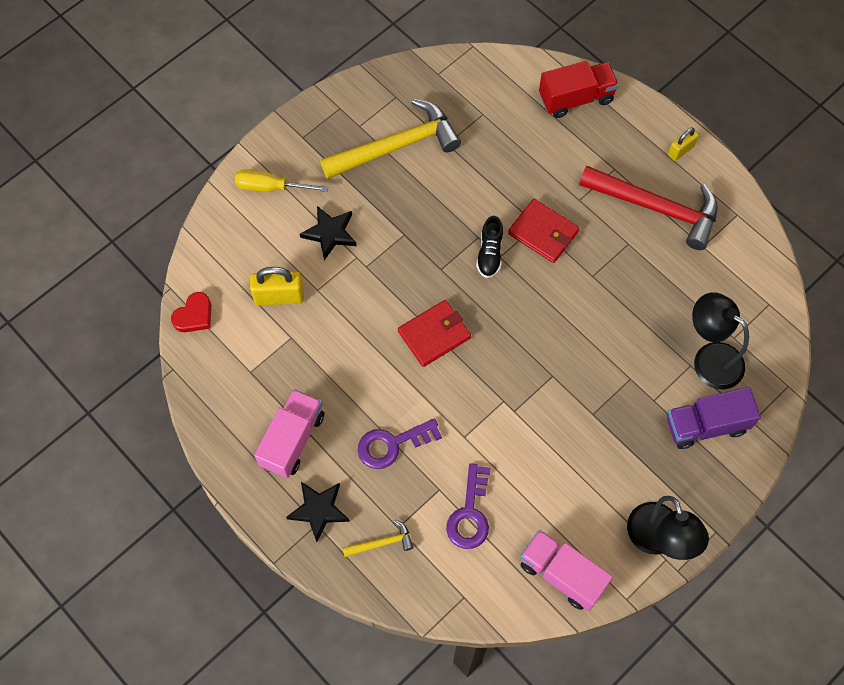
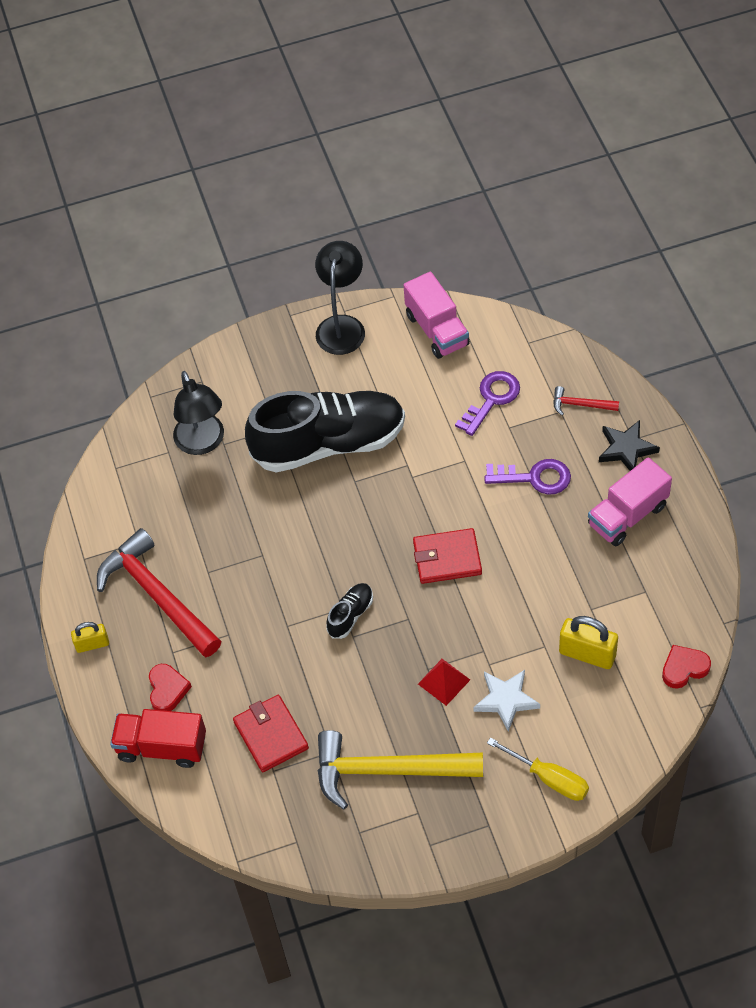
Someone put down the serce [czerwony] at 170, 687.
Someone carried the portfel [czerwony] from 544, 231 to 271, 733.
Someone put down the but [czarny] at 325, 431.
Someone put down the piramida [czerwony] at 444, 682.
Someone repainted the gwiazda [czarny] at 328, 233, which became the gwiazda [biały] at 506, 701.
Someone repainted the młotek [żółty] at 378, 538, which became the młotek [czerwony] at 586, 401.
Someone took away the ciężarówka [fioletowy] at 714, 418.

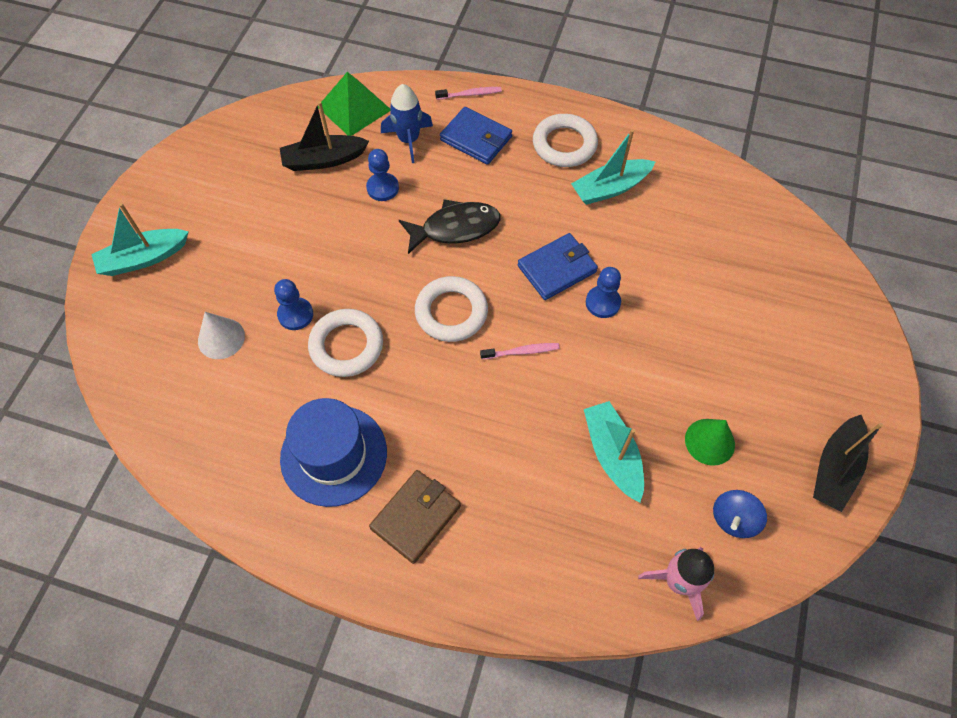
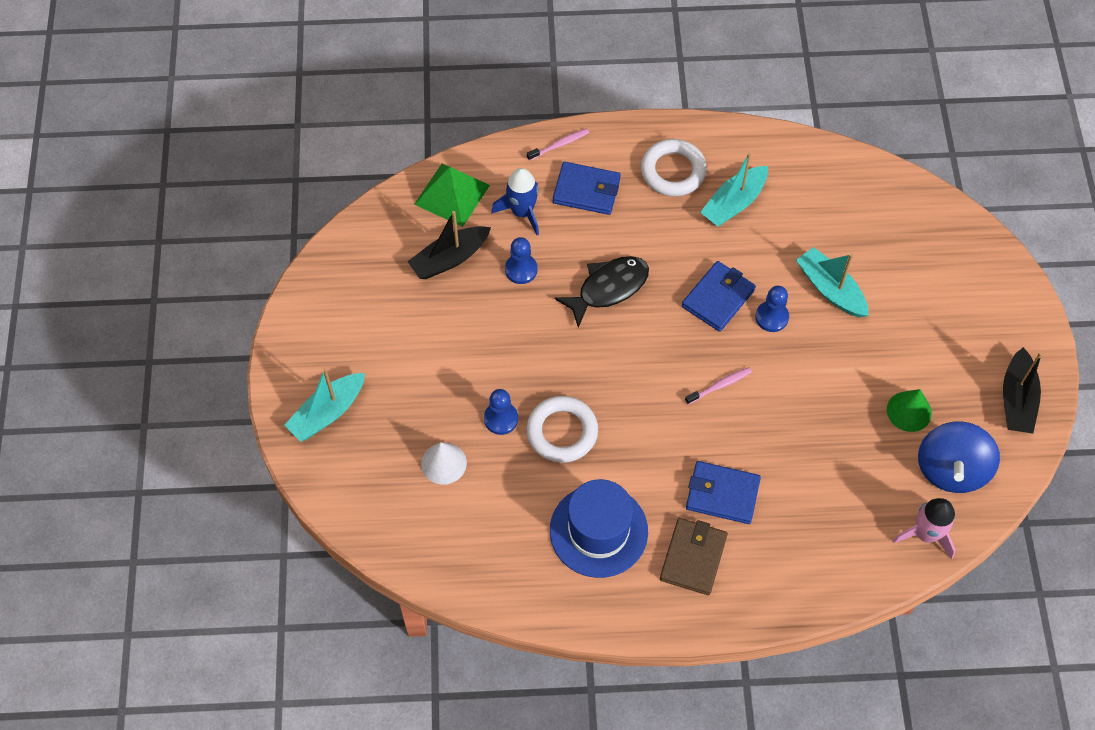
Someone put down the portfel [niebieski] at 723, 492.
Someone carried the łódka [turkusowy] from 614, 452 to 832, 282.
Someone scaled the bączek [niebieski] at 740, 514 by 1.74.
Someone took away the pierścień [biały] at 451, 309.

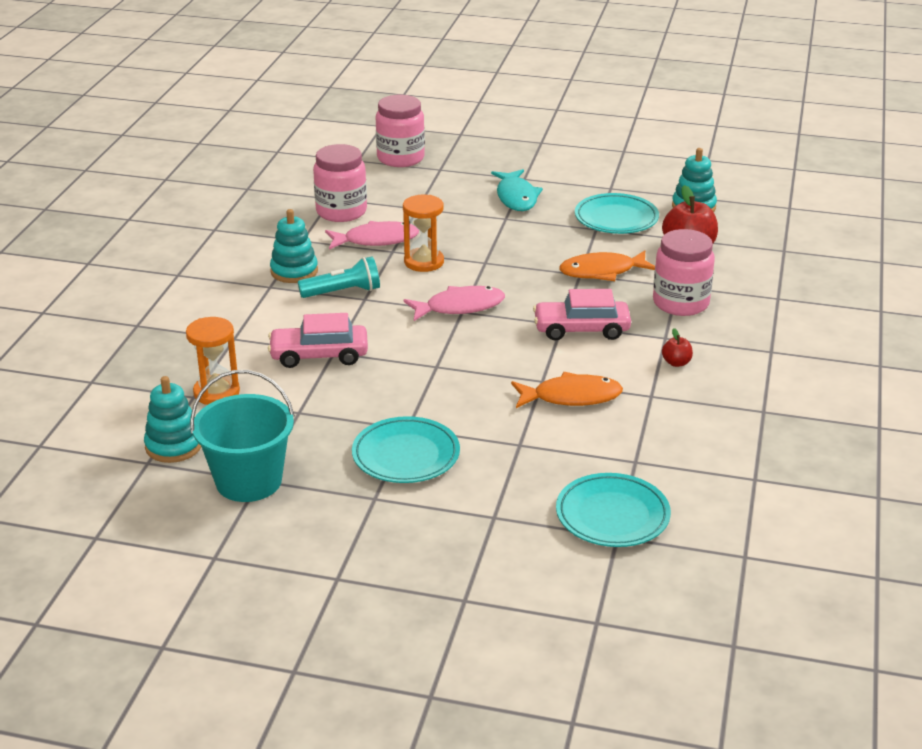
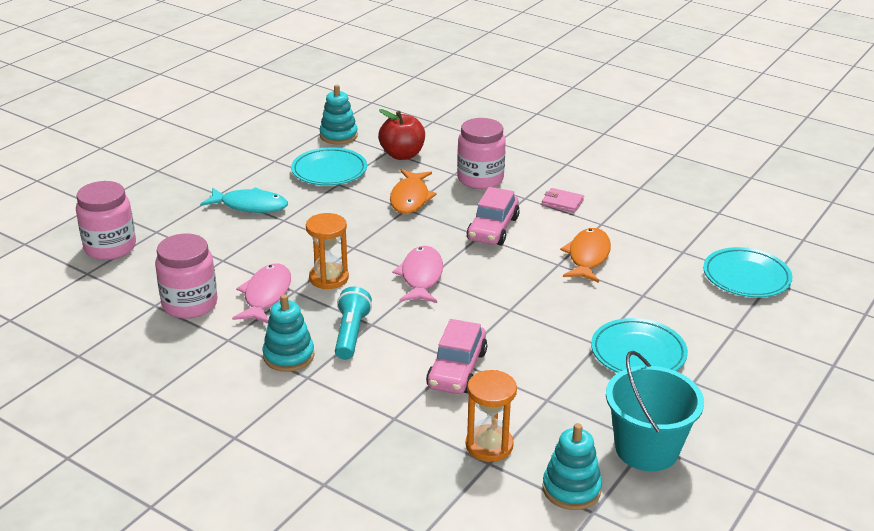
Someone swapped the jabłko [czerwony] at 677, 347 for the portfel [różowy] at 563, 200.

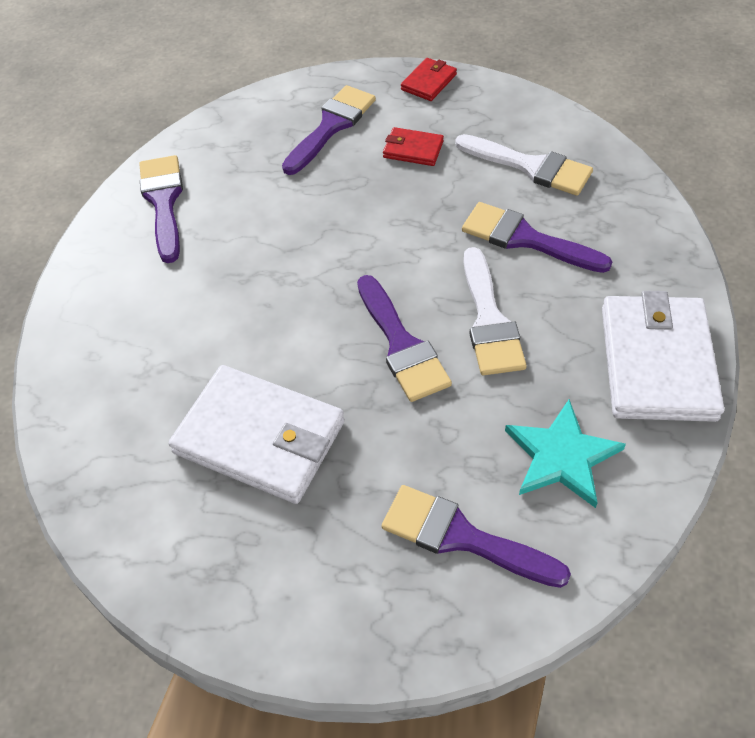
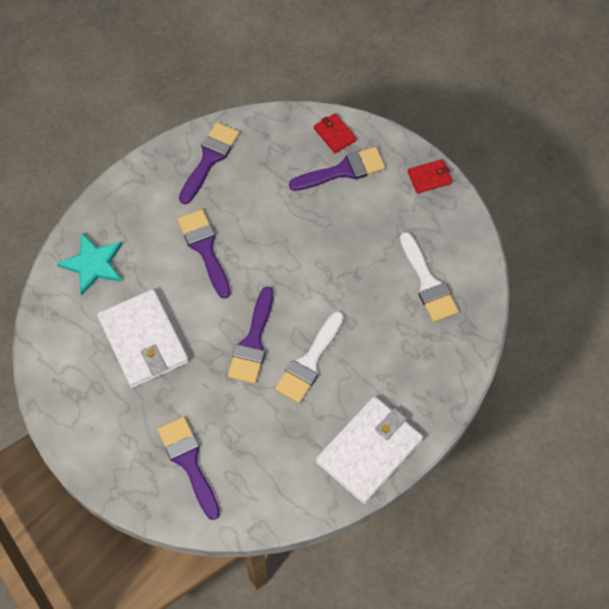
Someone carried the gwiazda [turkusowy] from 565, 453 to 89, 264.
Someone carried the pędzel [fioletowy] from 537, 237 to 204, 254.
Someone carried the portfel [czerwony] from 413, 146 to 335, 133.

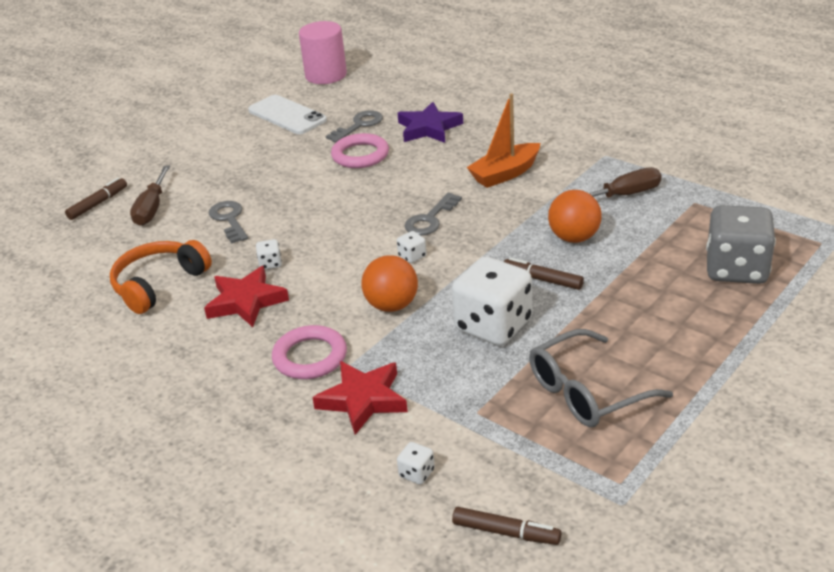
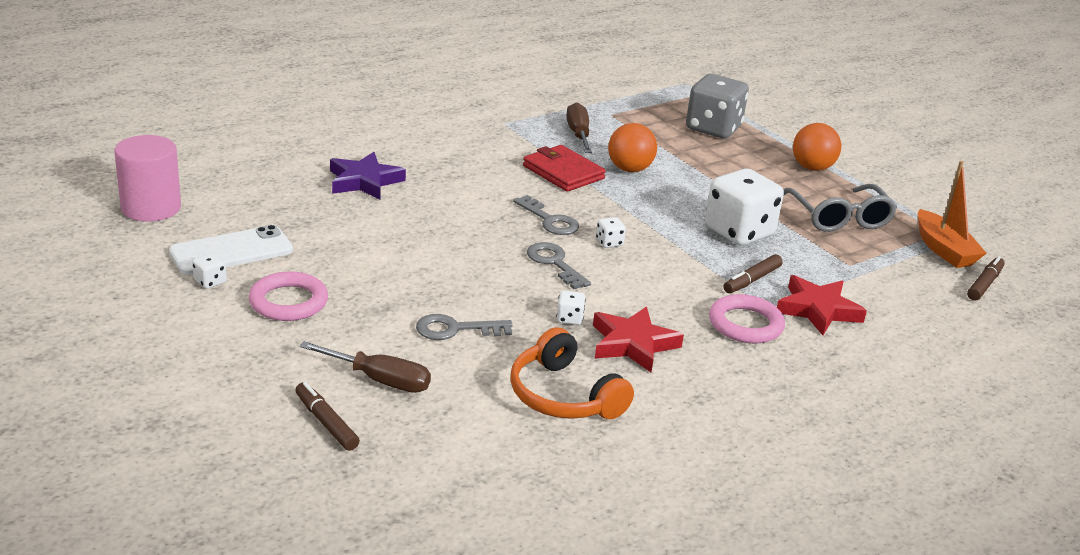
Someone carried the kostka do gry [biały] from 416, 463 to 209, 271.
Someone carried the pierścień [różowy] from 360, 150 to 288, 296.
Someone put down the portfel [czerwony] at 564, 168.
Someone carried the klucz [szary] from 354, 126 to 559, 265.
Someone carried the flamaster [brązowy] from 544, 274 to 753, 273.
Someone carried the piłka [pomarańczowy] from 389, 283 to 817, 147.
Someone carried the łódka [pomarańczowy] from 503, 141 to 952, 214.

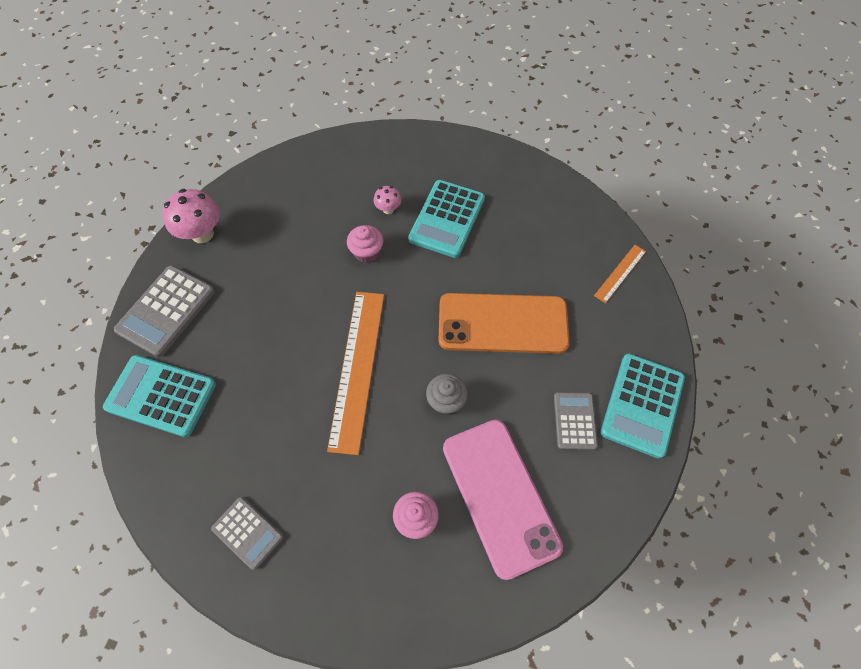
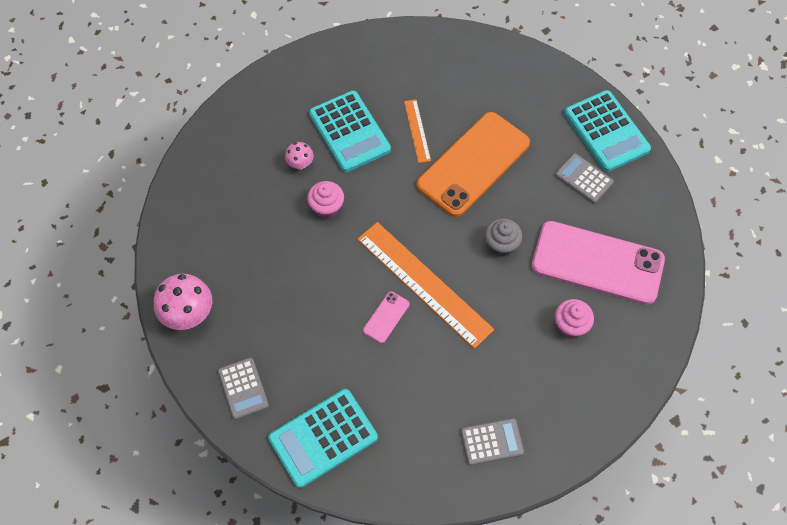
Someone scaled the kalkulator [szary] at 164, 311 by 0.61.
Someone put down the telefon [różowy] at 386, 317.
Someone carried the linijka [pomarańczowy] from 620, 274 to 417, 131.

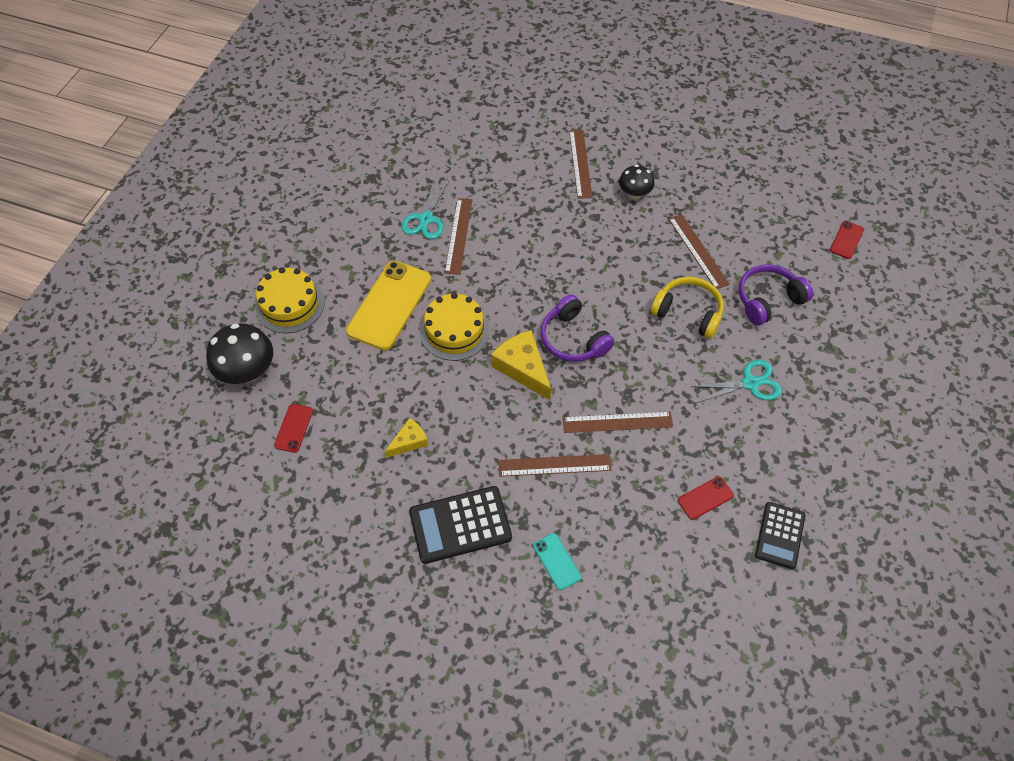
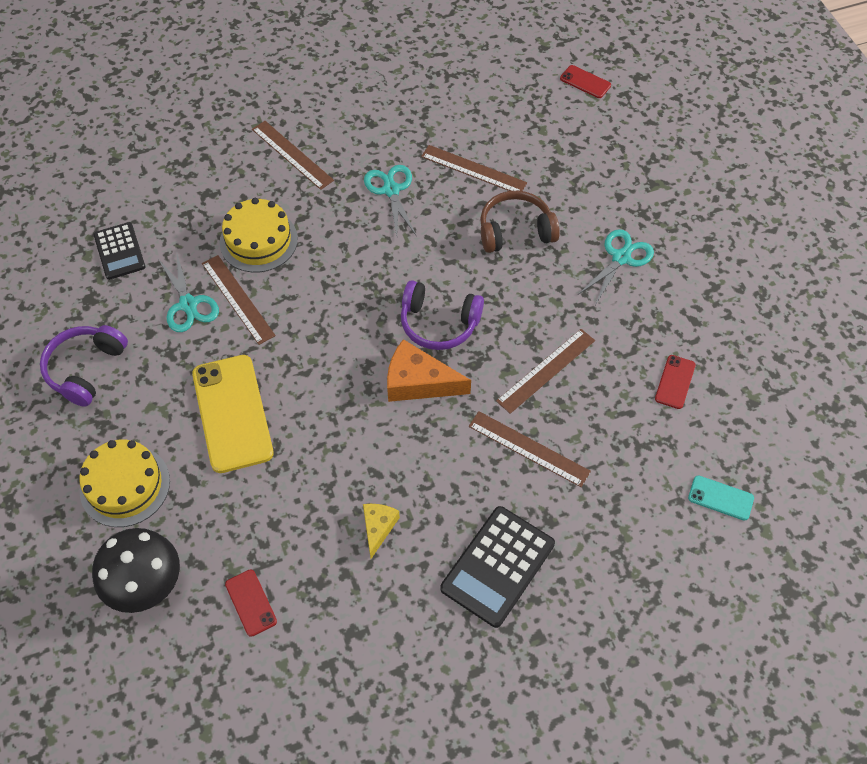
Someone carried the słuchawki [fioletowy] from 776, 294 to 84, 366.
Someone carried the kalkulator [czarny] from 780, 535 to 119, 251.
Someone carried the tort [żółty] from 455, 327 to 258, 235.
Someone put down the nożyczki [turkusowy] at 390, 200.
Someone repainted the ser [żółty] at 521, 365, which became the ser [pomarańczowy] at 429, 370.
Someone rotated the linijka [brązowy] at 555, 465 by 75 degrees clockwise.
Someone repainted the słuchawki [żółty] at 687, 308, which became the słuchawki [brązowy] at 520, 222.
Someone rotated the telefon [czerwony] at 847, 240 by 45 degrees counterclockwise.
Someone carried the telefon [turkusowy] from 557, 561 to 721, 498.
Someone took away the grzyb [czarny] at 636, 182.

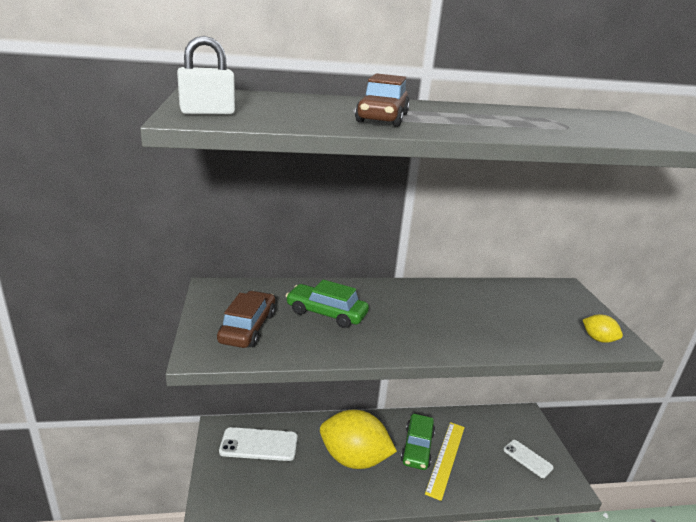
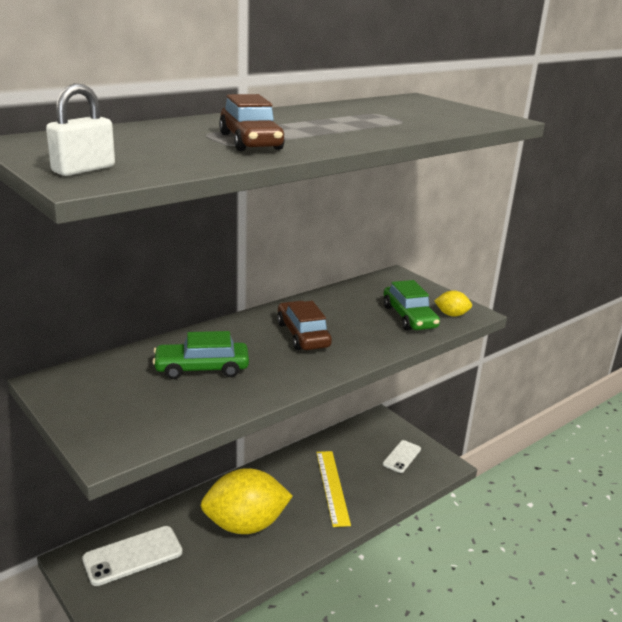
Someone carried the samochód [brązowy] from 246, 319 to 304, 325.
Someone rotated the telefon [biały] at 528, 459 by 75 degrees counterclockwise.
Someone carried the samochód [zielony] from 418, 442 to 412, 305.

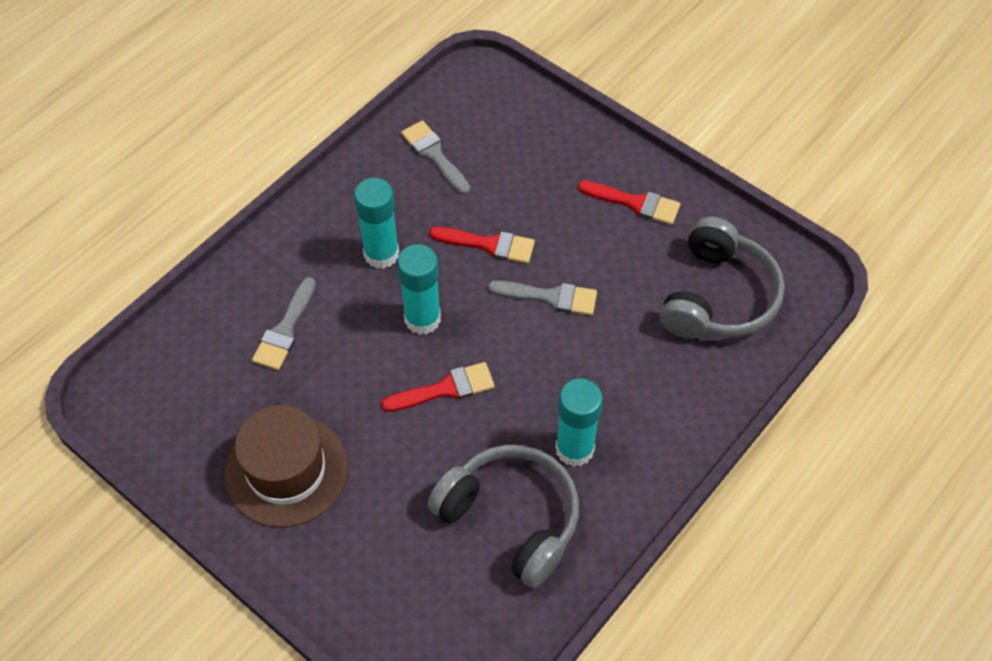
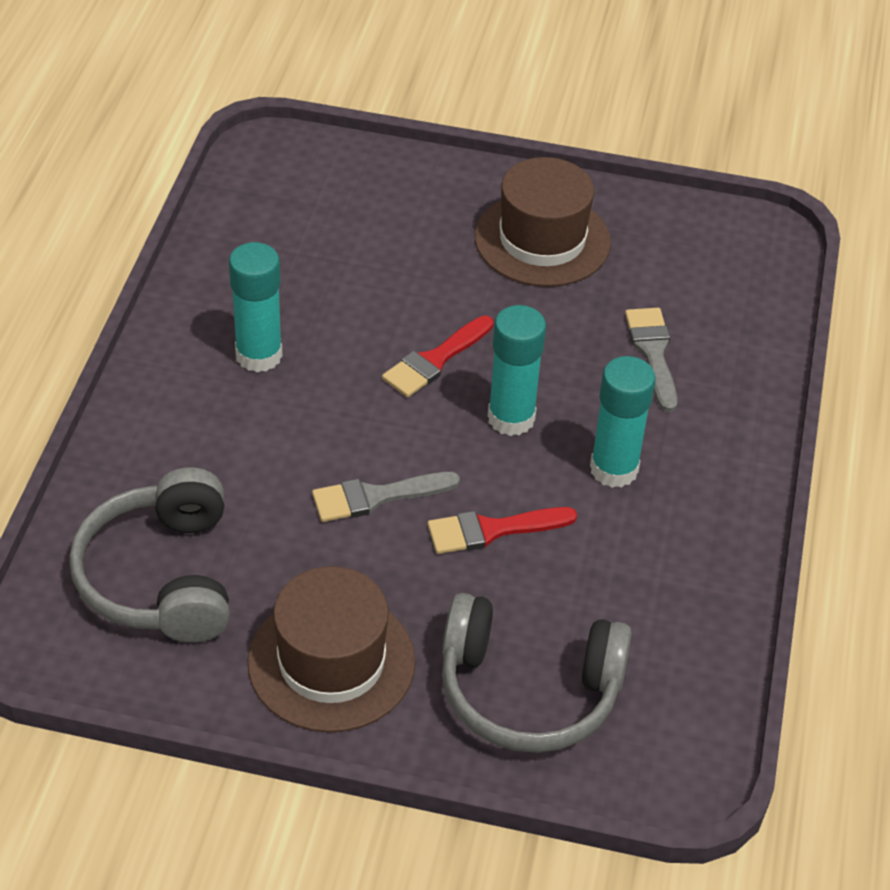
Someone swapped the pędzel [czerwony] at 629, 202 for the kapelusz [brązowy] at 331, 649.
Someone carried the słuchawki [szary] from 503, 516 to 537, 673.
Someone took away the pędzel [szary] at 435, 158.

